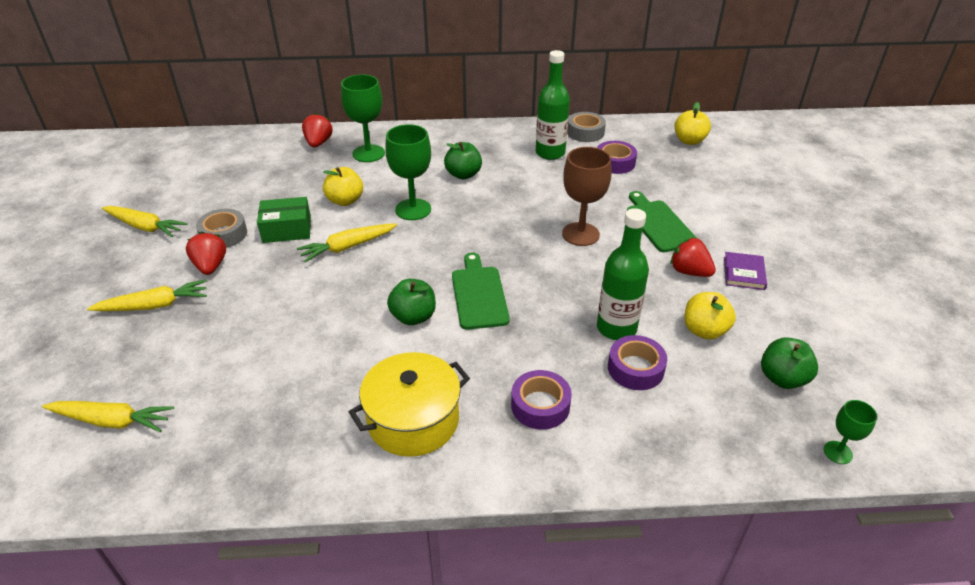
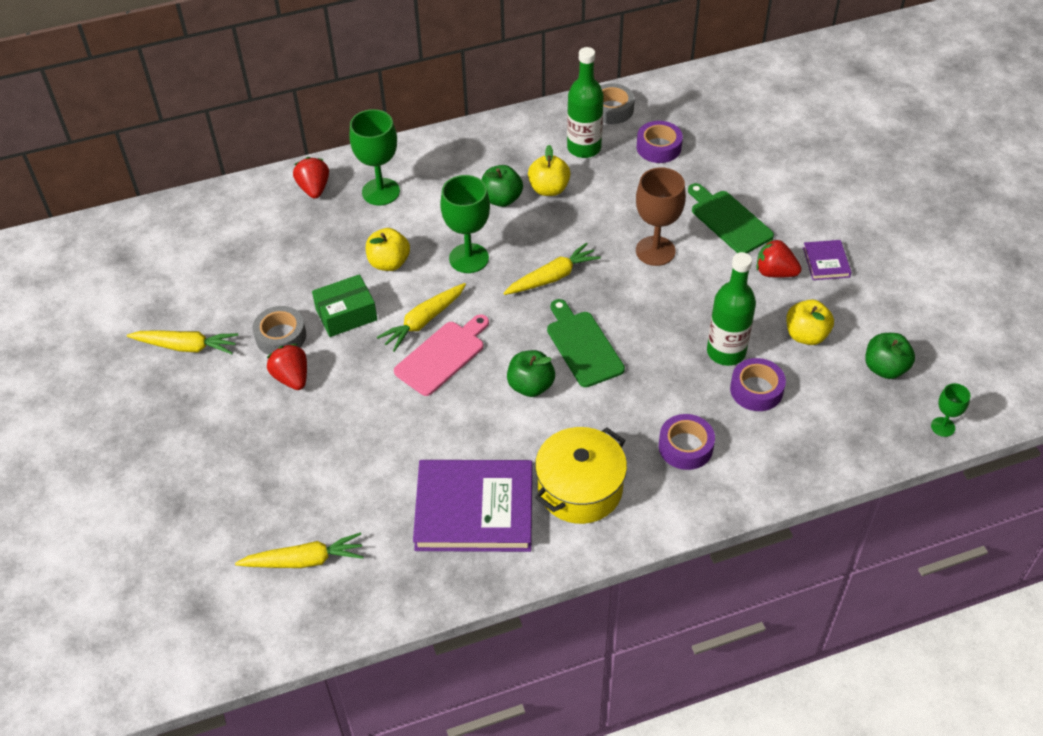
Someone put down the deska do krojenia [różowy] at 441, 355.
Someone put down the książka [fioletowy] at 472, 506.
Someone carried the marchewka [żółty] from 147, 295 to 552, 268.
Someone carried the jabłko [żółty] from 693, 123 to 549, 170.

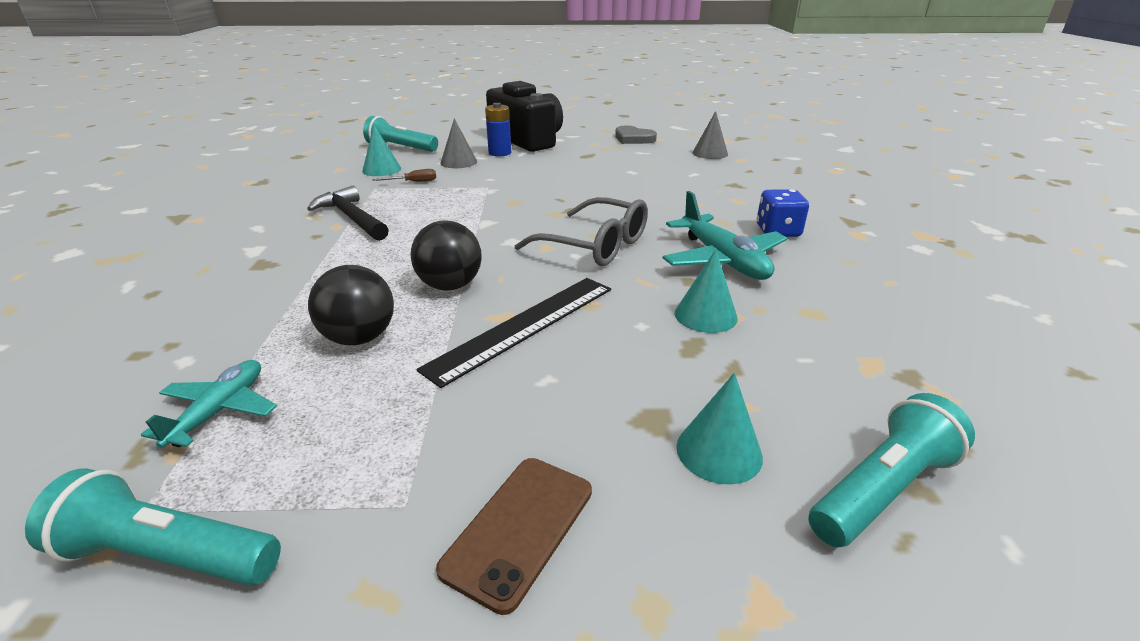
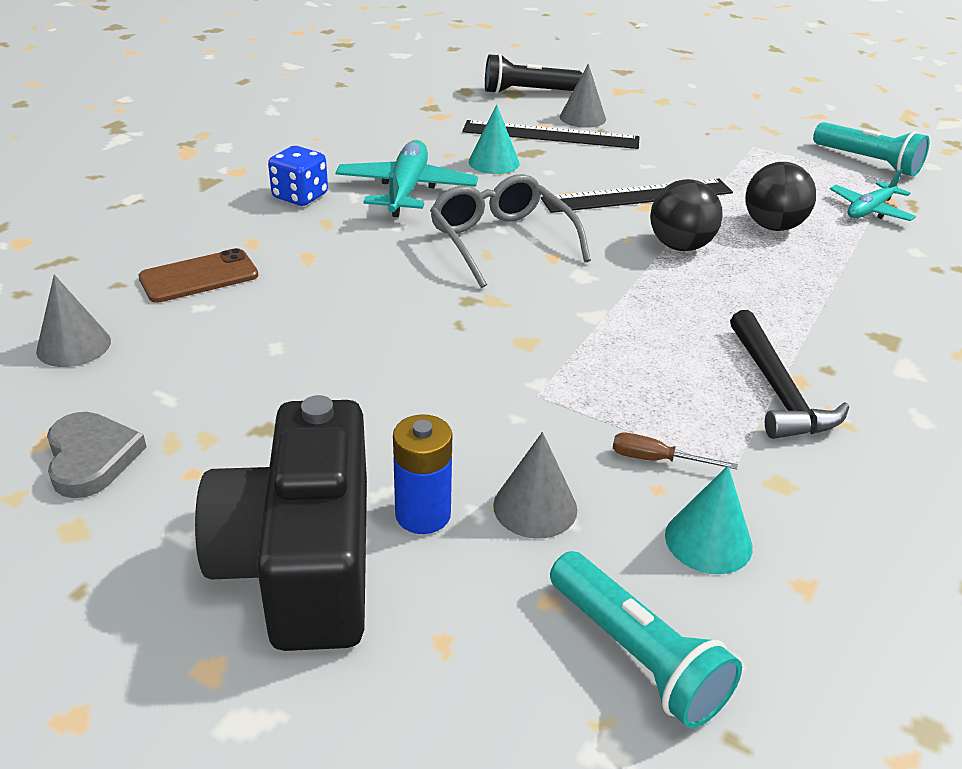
Someone carried the telefon [brązowy] from 514, 536 to 198, 275.
Someone put down the linijka [czarny] at 550, 134.
Someone repainted the latarka [turkusowy] at 891, 470, which became the latarka [czarny] at 533, 74.
Someone repainted the stożek [turkusowy] at 719, 429, which became the stożek [szary] at 583, 96.

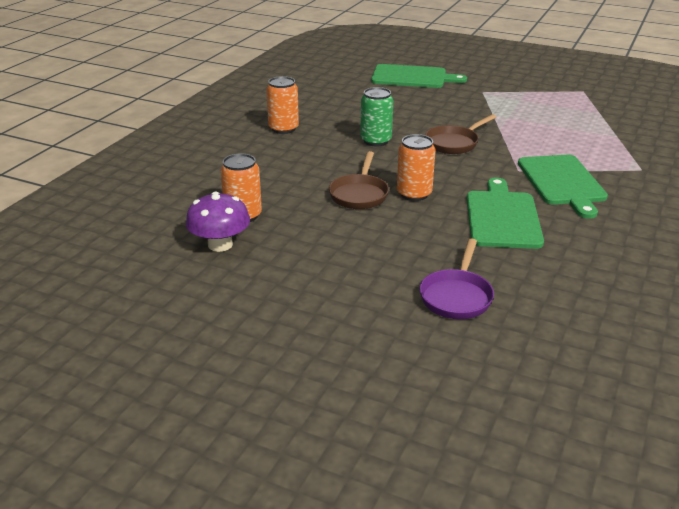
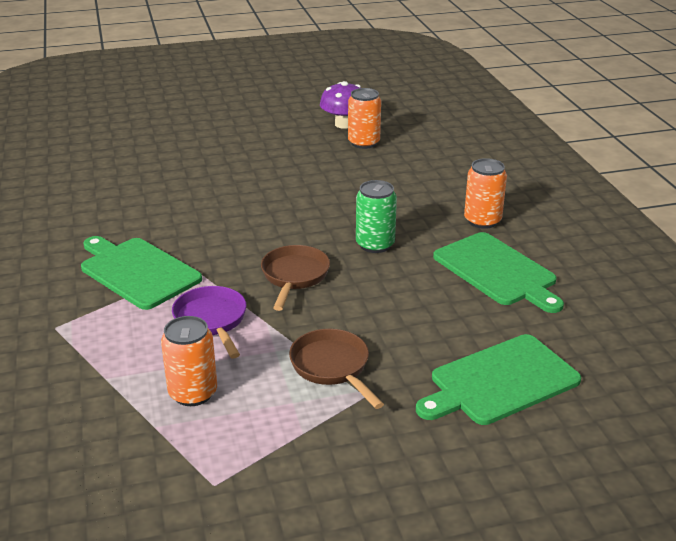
Someone carried the puszka [pomarańczowy] from 416, 167 to 189, 361.
Someone carried the patelnia [fioletowy] from 456, 278 to 209, 322.
Someone carried the patelnia [brązowy] from 359, 180 to 336, 369.
Someone carried the deska do krojenia [zielony] from 505, 213 to 498, 272.

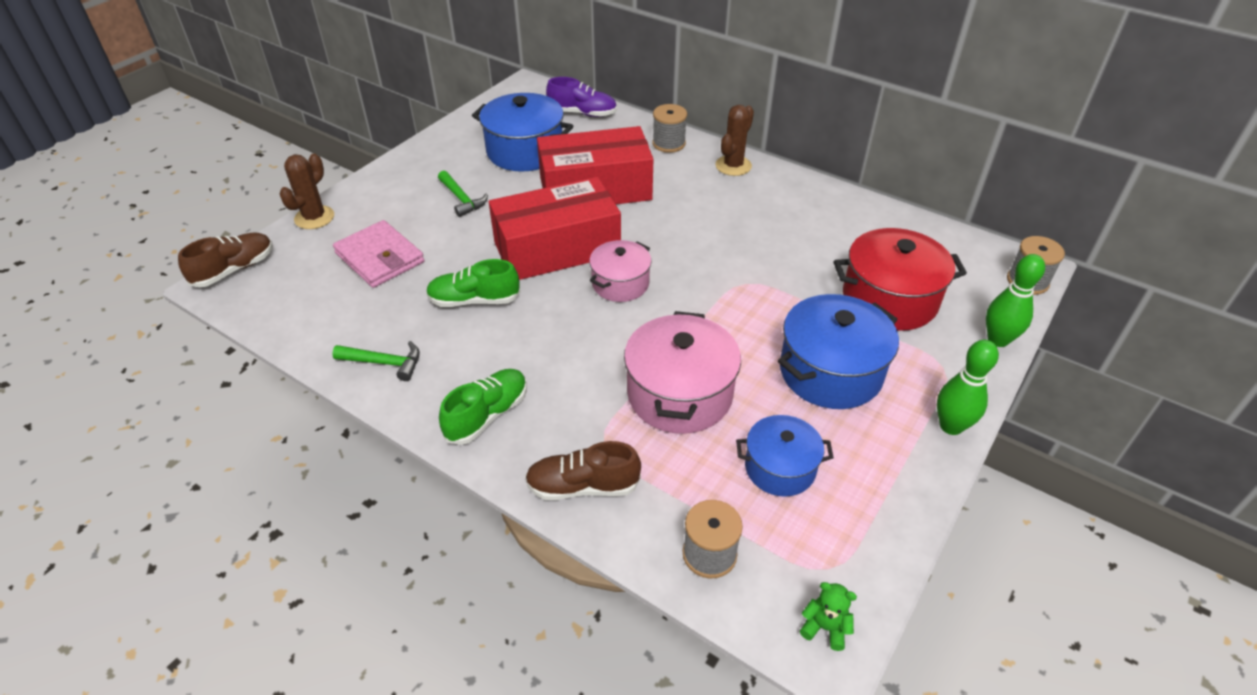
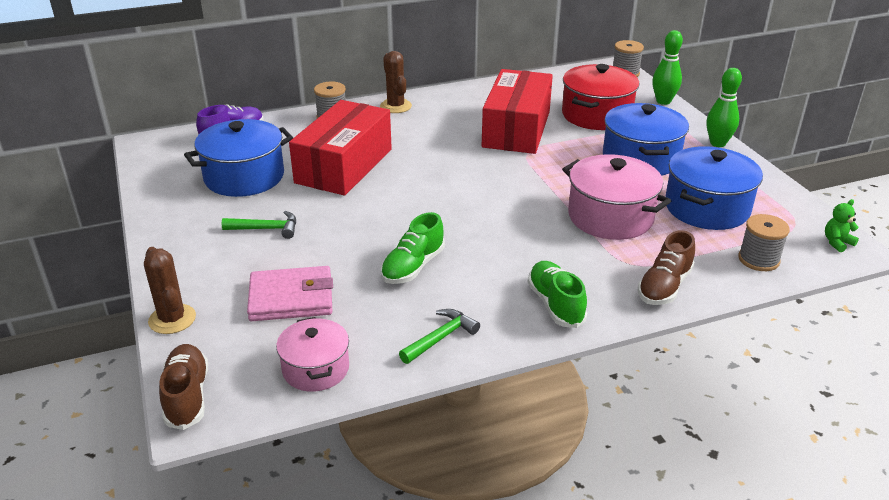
Someone carried the garnek [różowy] from 620, 271 to 312, 354.
Someone carried the pudełko [czerwony] from 555, 228 to 517, 111.
Someone scaled the garnek [niebieski] at 785, 456 by 1.61.

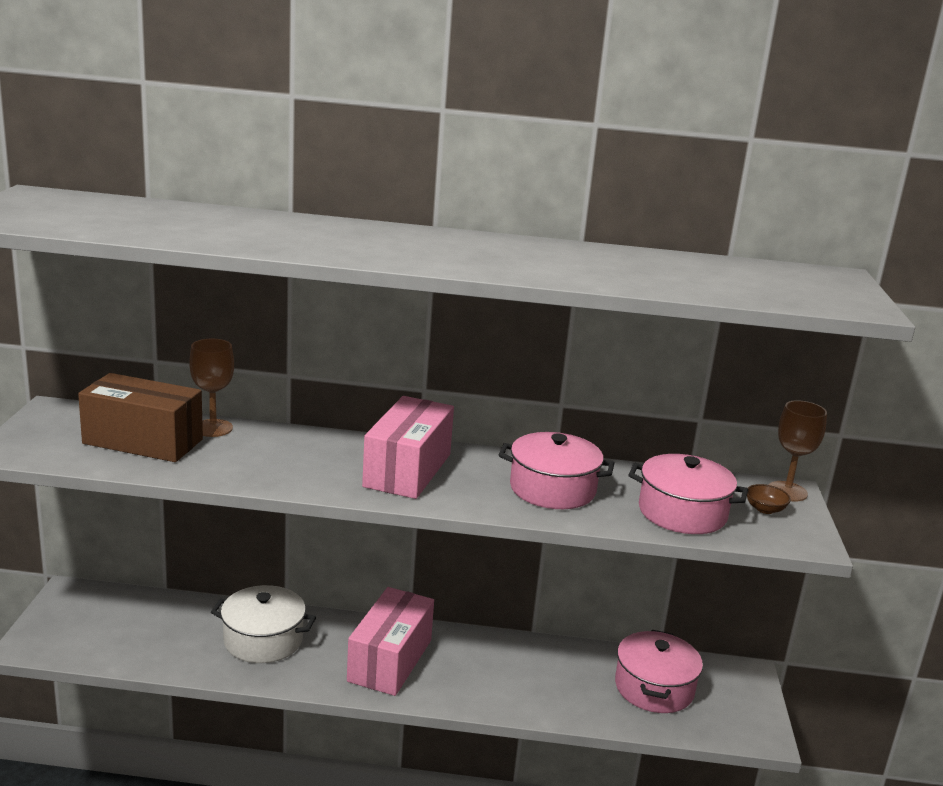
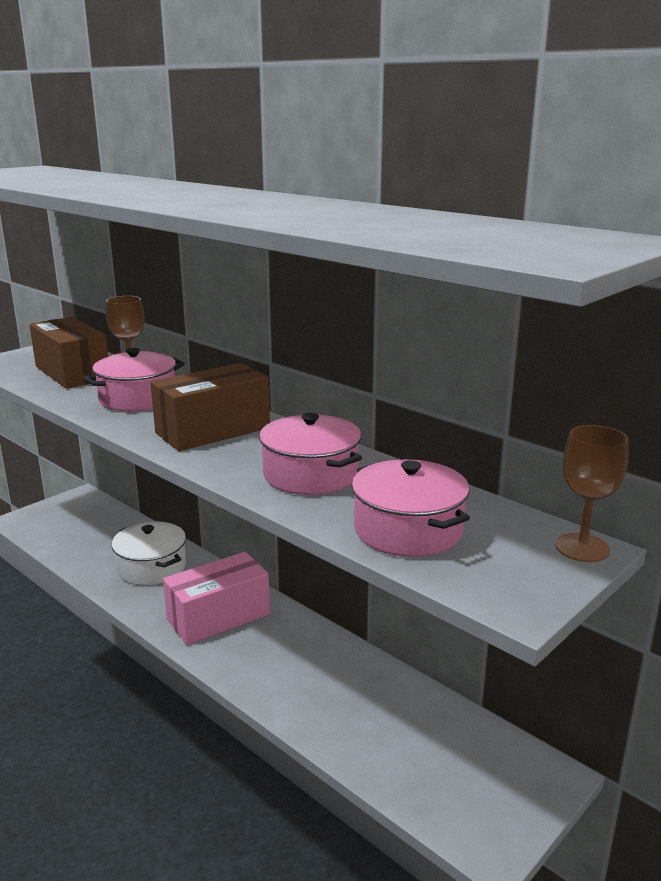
Someone carried the garnek [różowy] from 659, 671 to 134, 379.
Someone repainted the pudełko [różowy] at 408, 447, which became the pudełko [brązowy] at 210, 407.
Someone took away the miska [brązowy] at 769, 499.

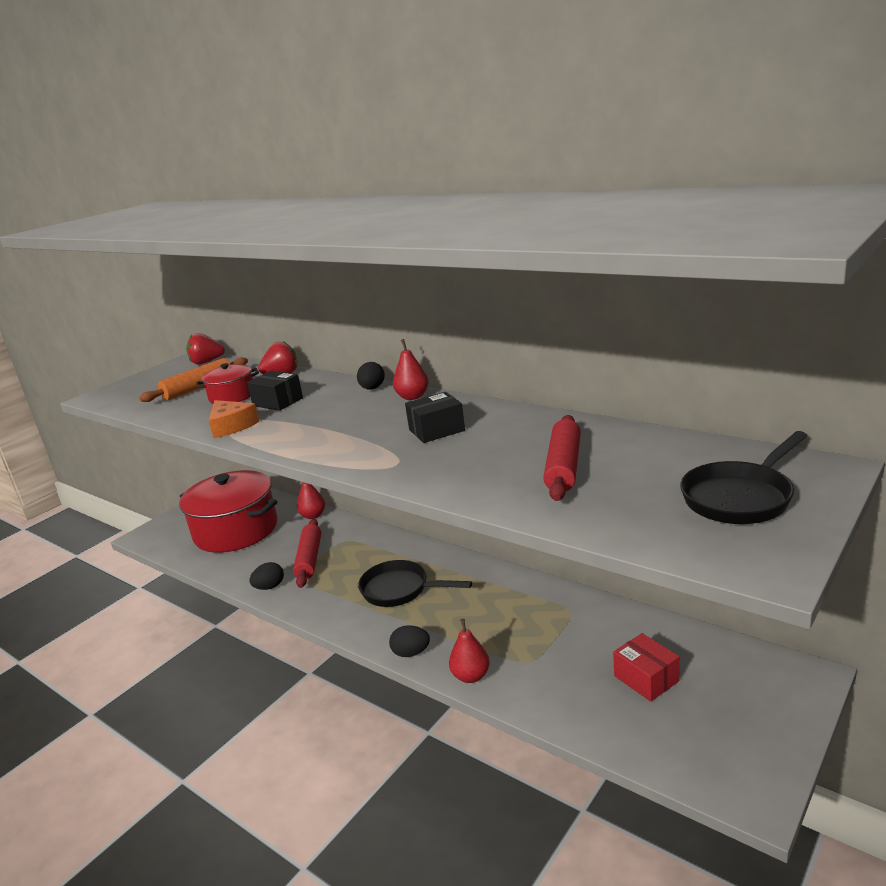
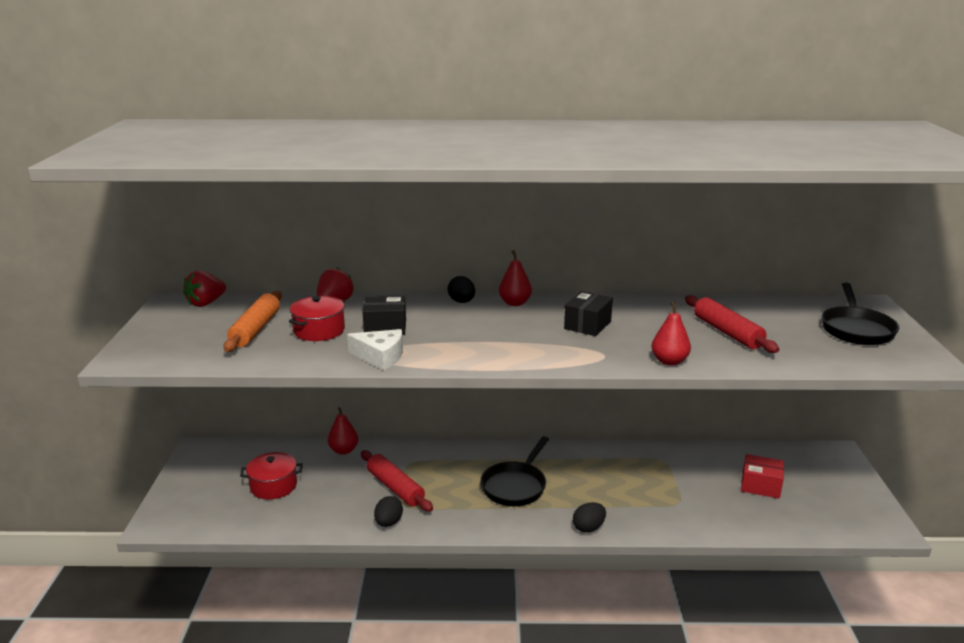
Someone scaled the garnek [czerwony] at 228, 511 by 0.48.
Someone repainted the ser [pomarańczowy] at 234, 419, which became the ser [biały] at 375, 350.
Someone rotated the patelnia [czarny] at 415, 583 by 45 degrees counterclockwise.
Someone carried the gruszka [czerwony] from 469, 651 to 671, 333.

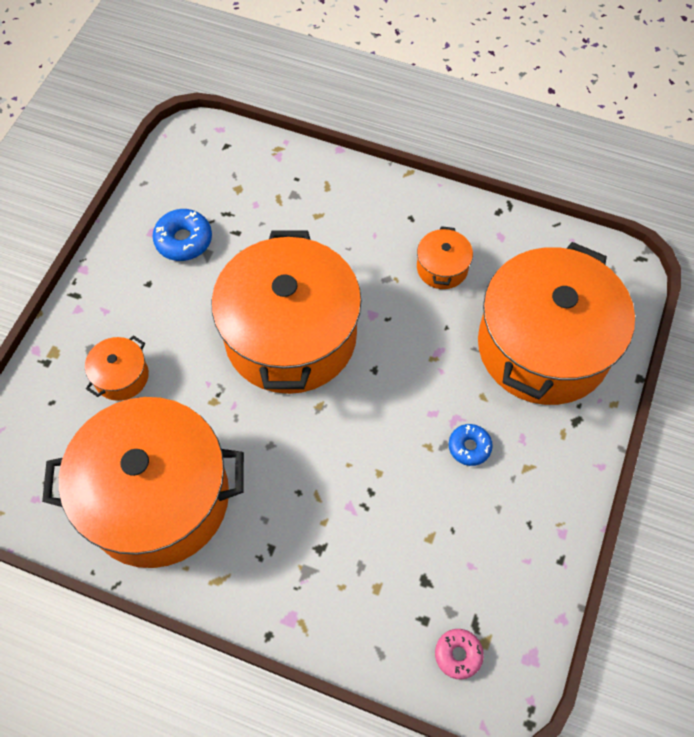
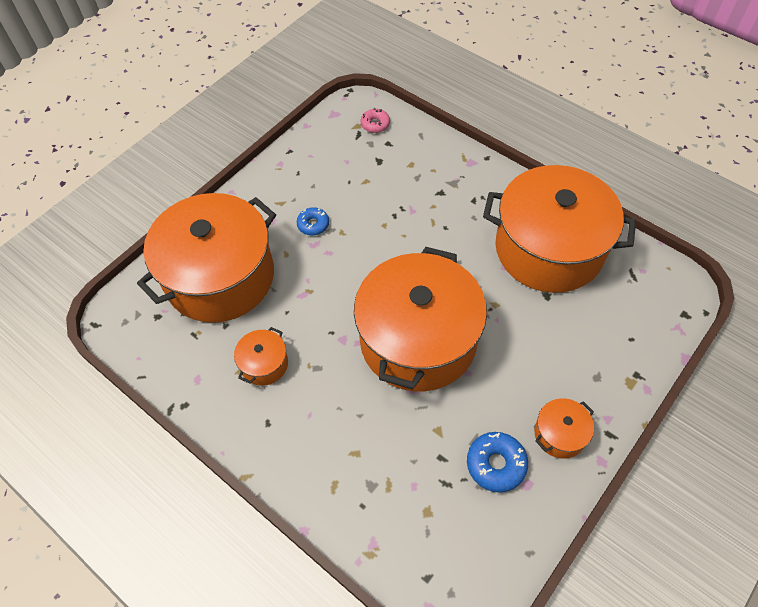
Someone carried the garnek [pomarańczowy] from 117, 368 to 564, 428.

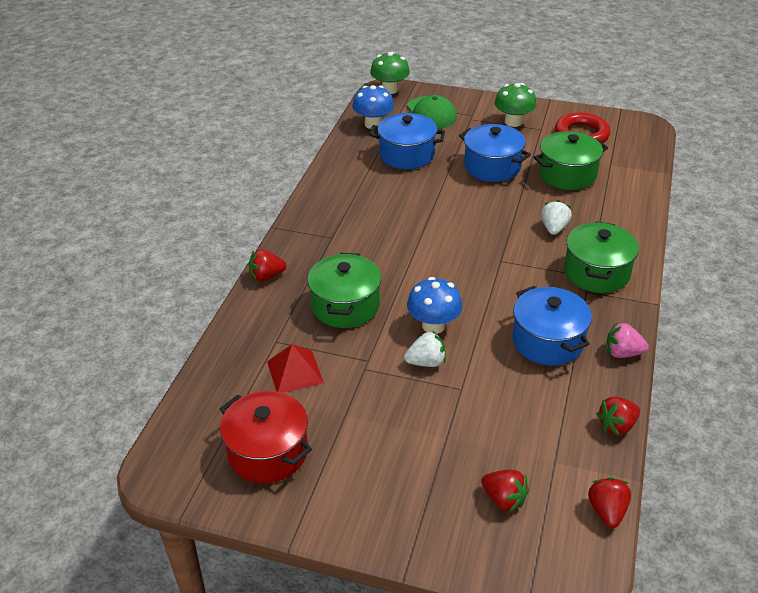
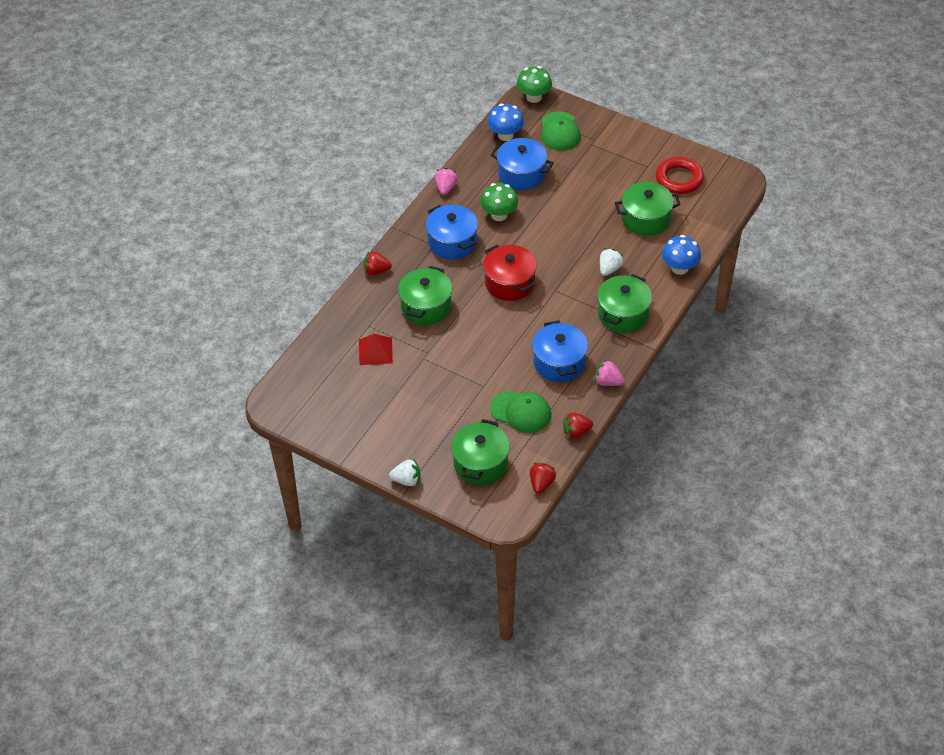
Someone carried the truskawka [biały] from 425, 349 to 404, 473.
Someone carried the garnek [niebieski] from 495, 153 to 452, 232.
Someone put down the truskawka [różowy] at 446, 181.
Someone swapped the truskawka [czerwony] at 505, 491 for the garnek [zielony] at 480, 452.
Someone carried the grzyb [zielony] from 515, 105 to 499, 202.
Someone carried the garnek [czerwony] from 266, 437 to 510, 273.
Someone put down the czapka [zielony] at 520, 411.
Someone carried the grzyb [niebieski] from 435, 305 to 681, 255.

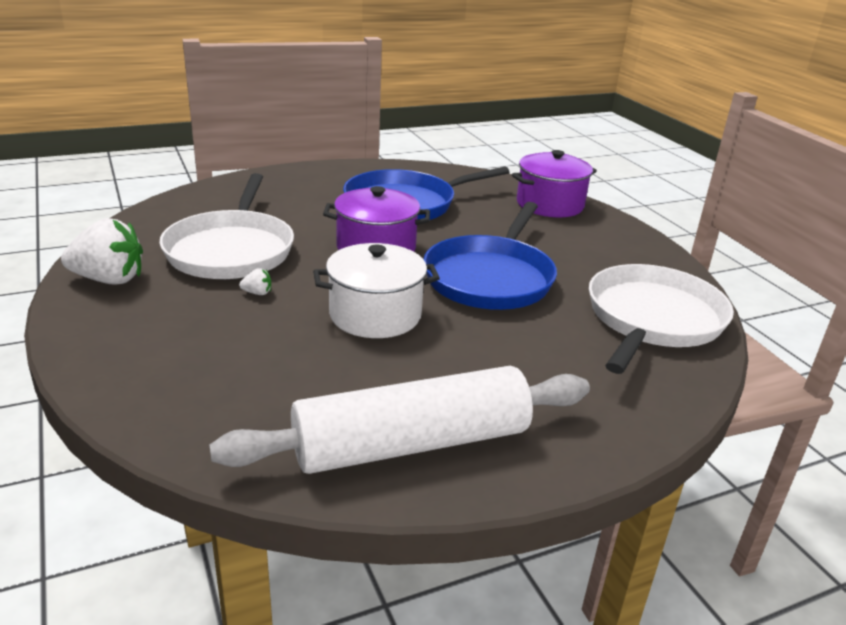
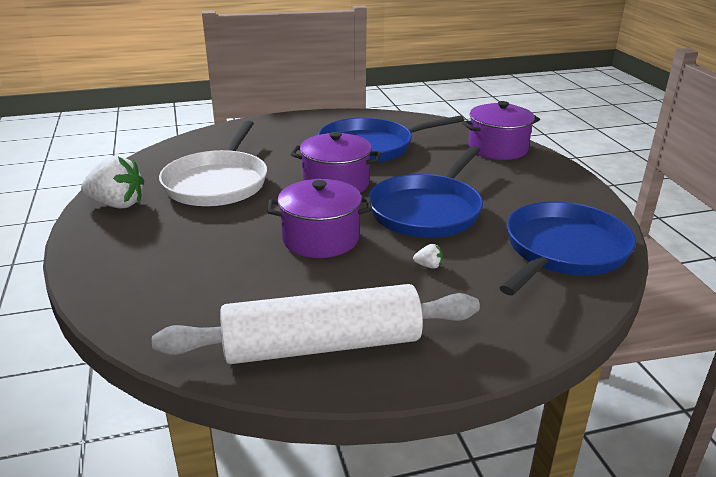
Someone repainted the garnek [biały] at 376, 290, which became the garnek [fioletowy] at 320, 218.
Someone carried the truskawka [biały] from 255, 281 to 428, 256.
Someone repainted the patelnia [biały] at 661, 319, which became the patelnia [niebieski] at 568, 248.

